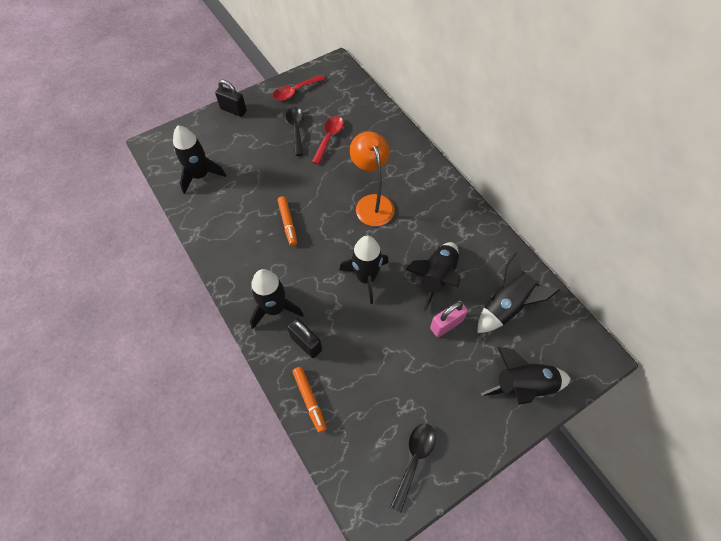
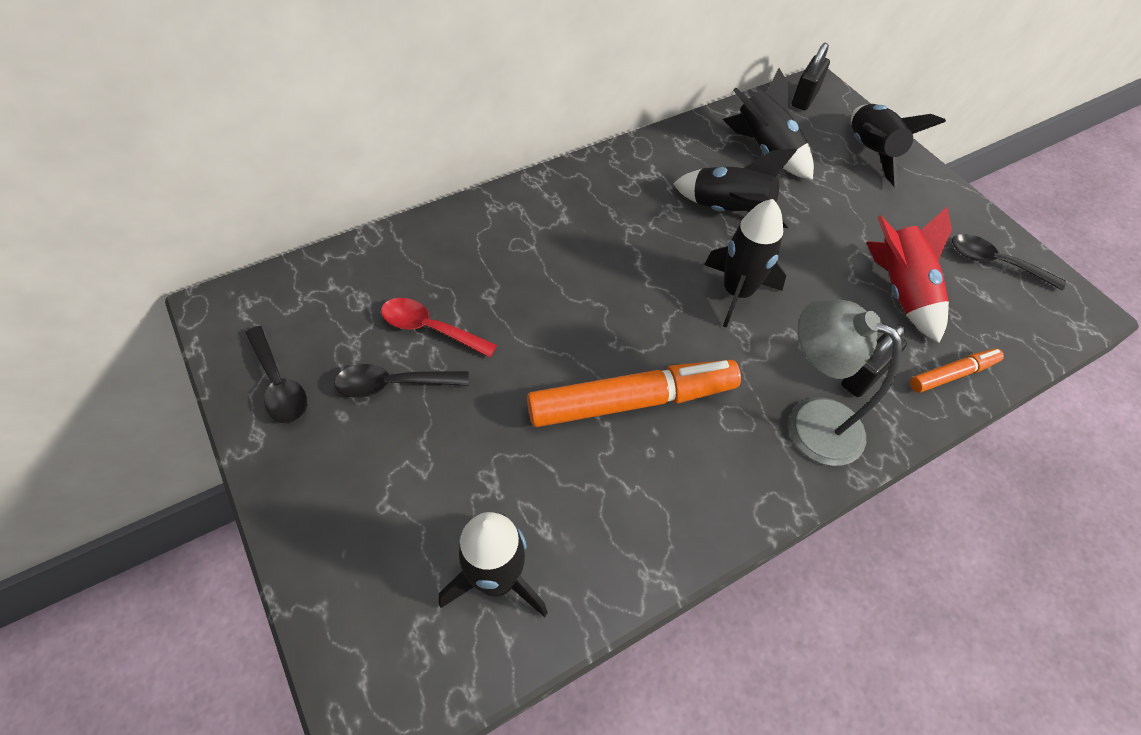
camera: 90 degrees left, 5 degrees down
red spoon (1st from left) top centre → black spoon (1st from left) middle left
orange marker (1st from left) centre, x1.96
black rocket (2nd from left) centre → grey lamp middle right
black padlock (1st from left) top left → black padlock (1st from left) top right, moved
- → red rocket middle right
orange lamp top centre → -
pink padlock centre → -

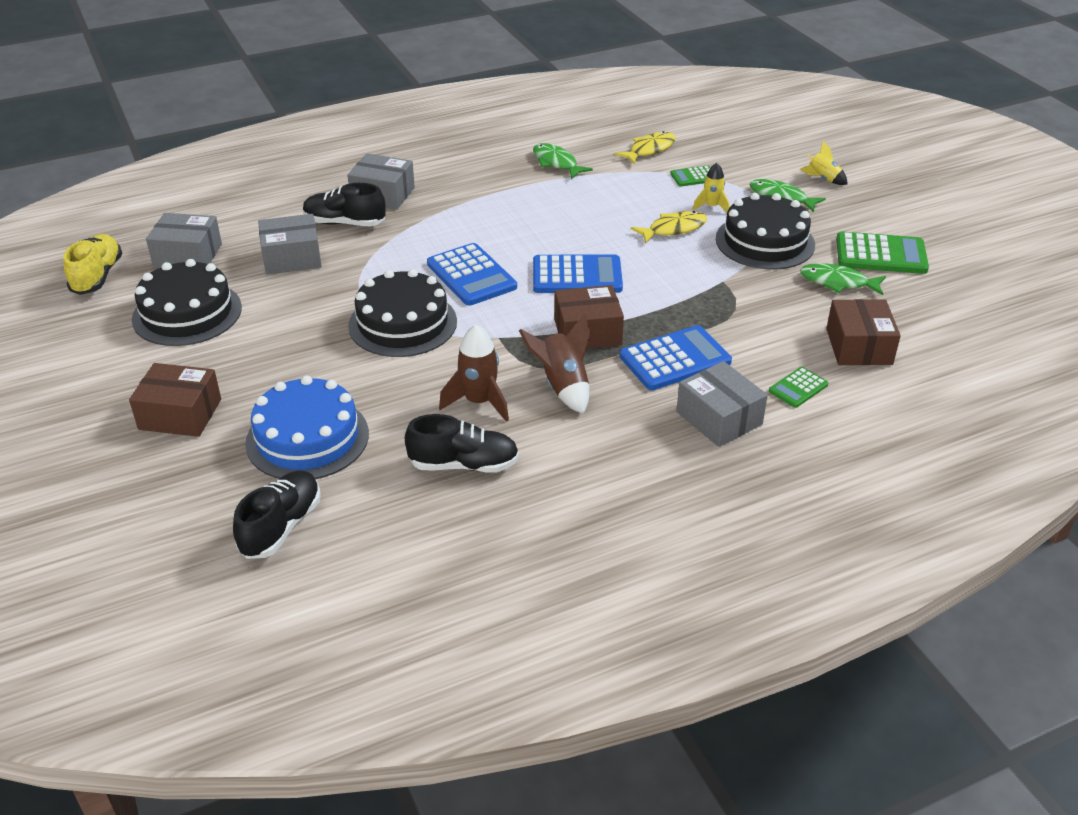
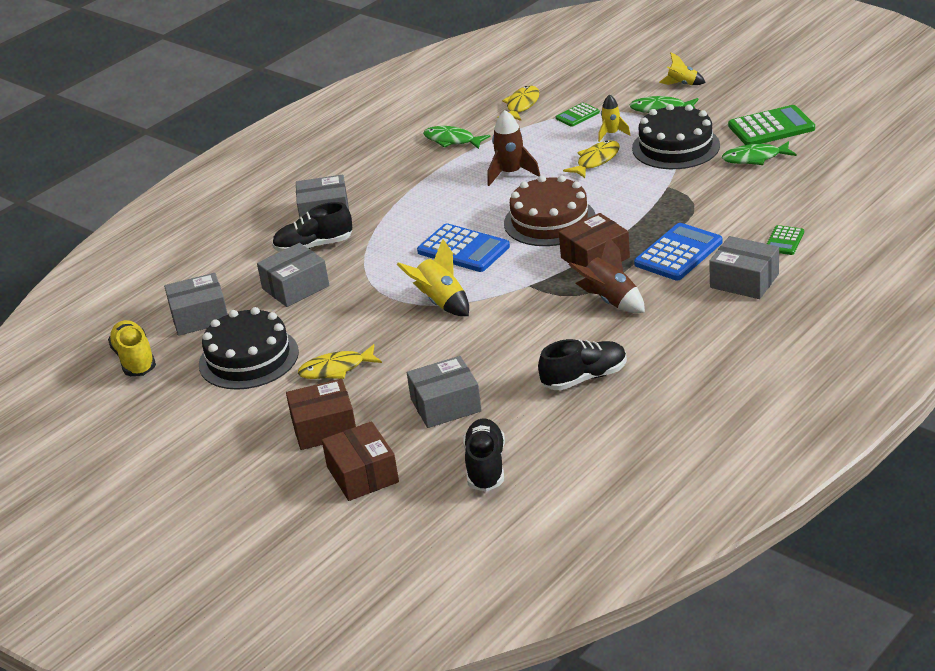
camera: 20 degrees left, 5 degrees down
- → yellow fish (1st from left) centre
brown box (3rd from left in the first image) middle right → brown box (2nd from left) bottom centre, moved
black cake (2nd from left) centre → yellow rocket (1st from left) centre
blue cake middle left → grey box (4th from left) centre
brown rocket (1st from left) centre → brown rocket (1st from left) top centre, moved
blue calculator (2nd from left) centre → brown cake top centre

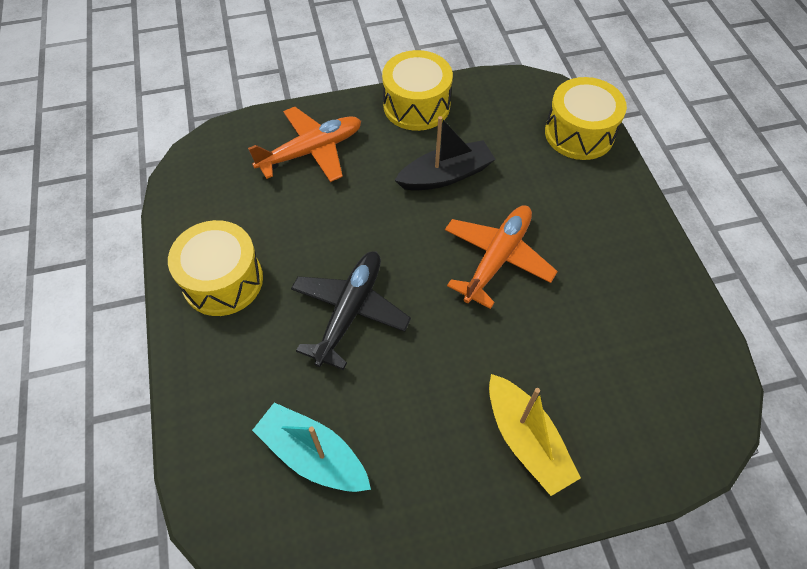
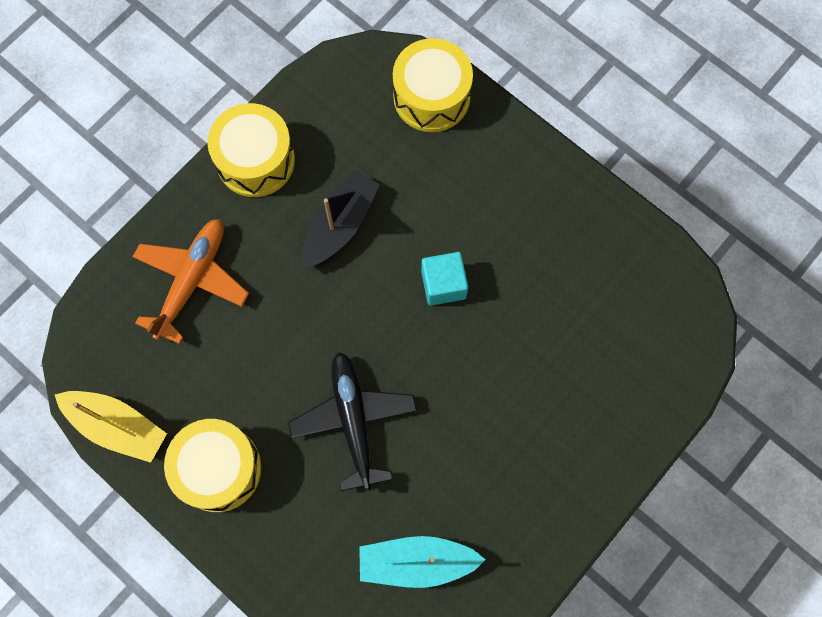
camera: 35 degrees left, 15 degrees up
yellow boat bottom centre → yellow boat bottom left, moved
orange plane (2nd from left) centre → turquoise cube centre

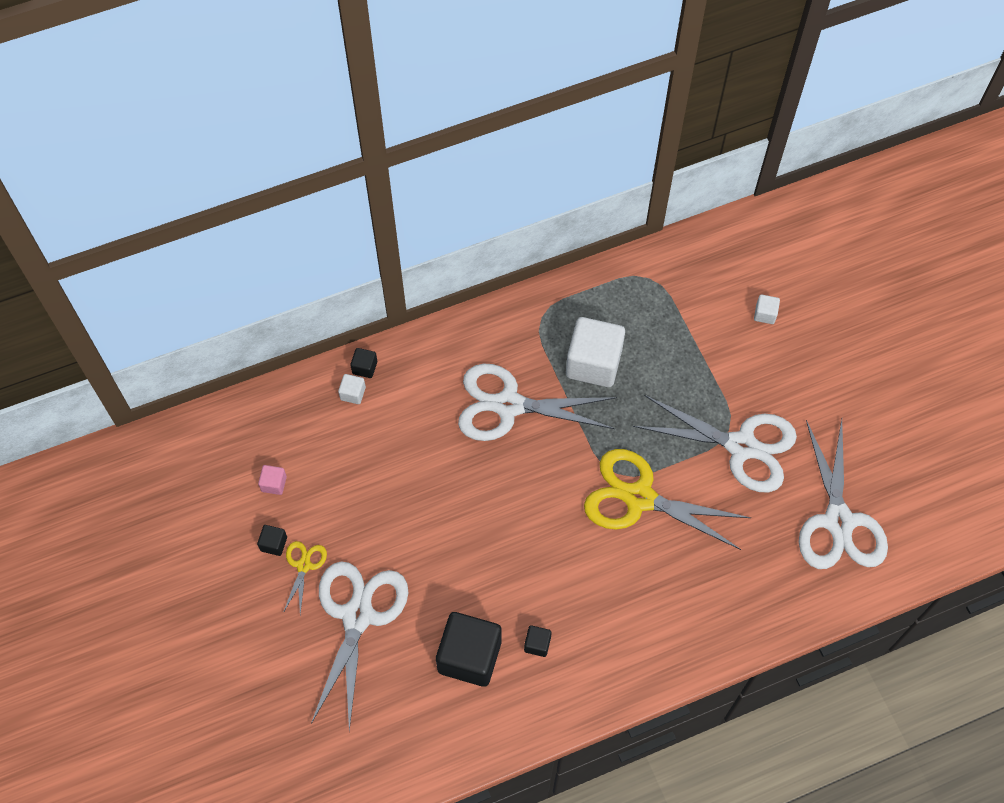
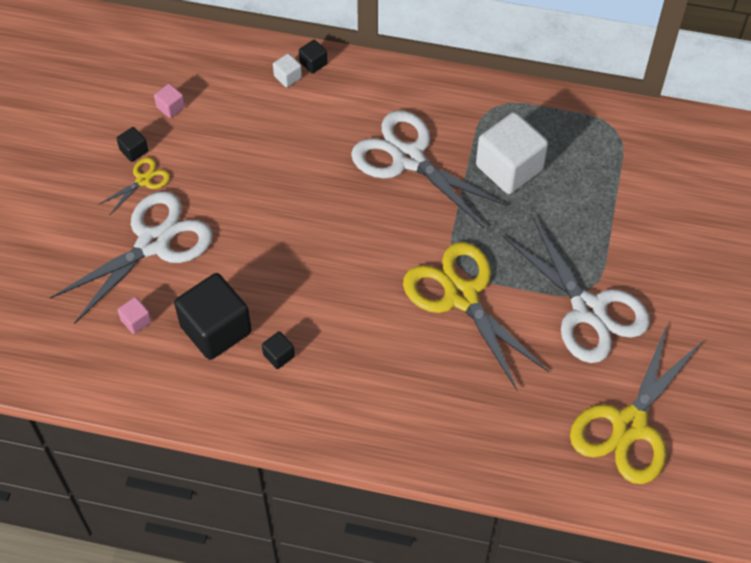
camera: 35 degrees right, 5 degrees down
- → pink cube (1st from left) middle left
white scissors (4th from left) middle right → yellow scissors (3rd from left) bottom right
white cube (3rd from left) middle right → -

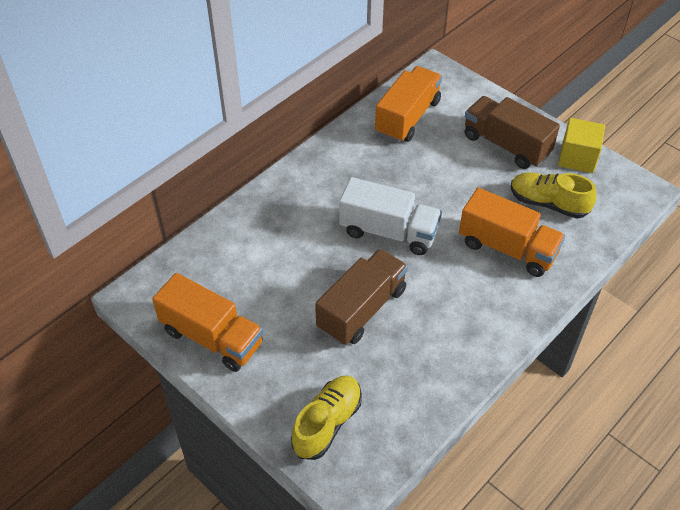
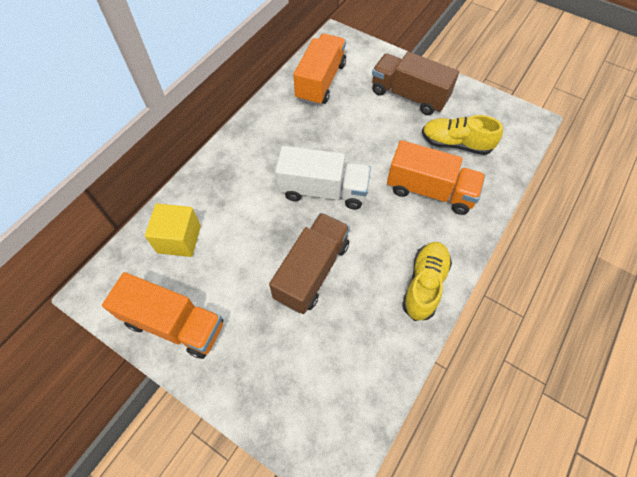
camera: 10 degrees left, 10 degrees up
yellow cube top right → yellow cube middle left, moved
yellow shoe (1st from left) bottom centre → yellow shoe (1st from left) middle right, moved

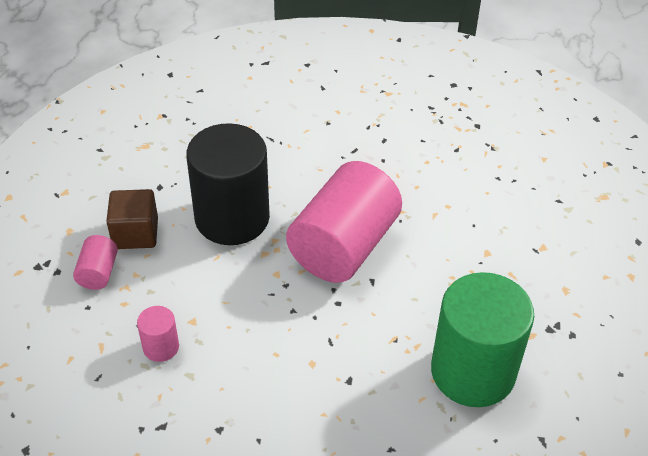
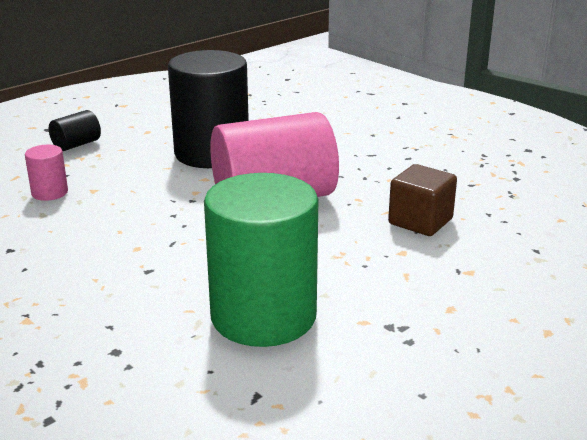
camera: 40 degrees right, 20 degrees down
pink cylinder (1st from left) middle left → black cylinder (1st from left) top left
brown cube middle left → brown cube middle right, moved

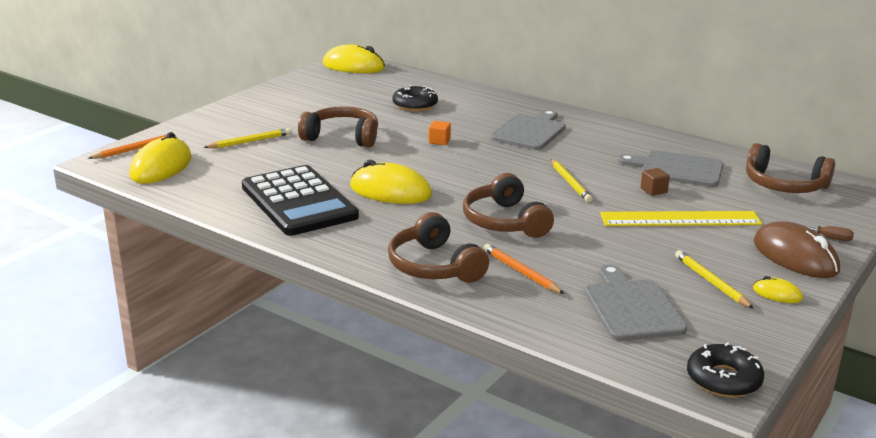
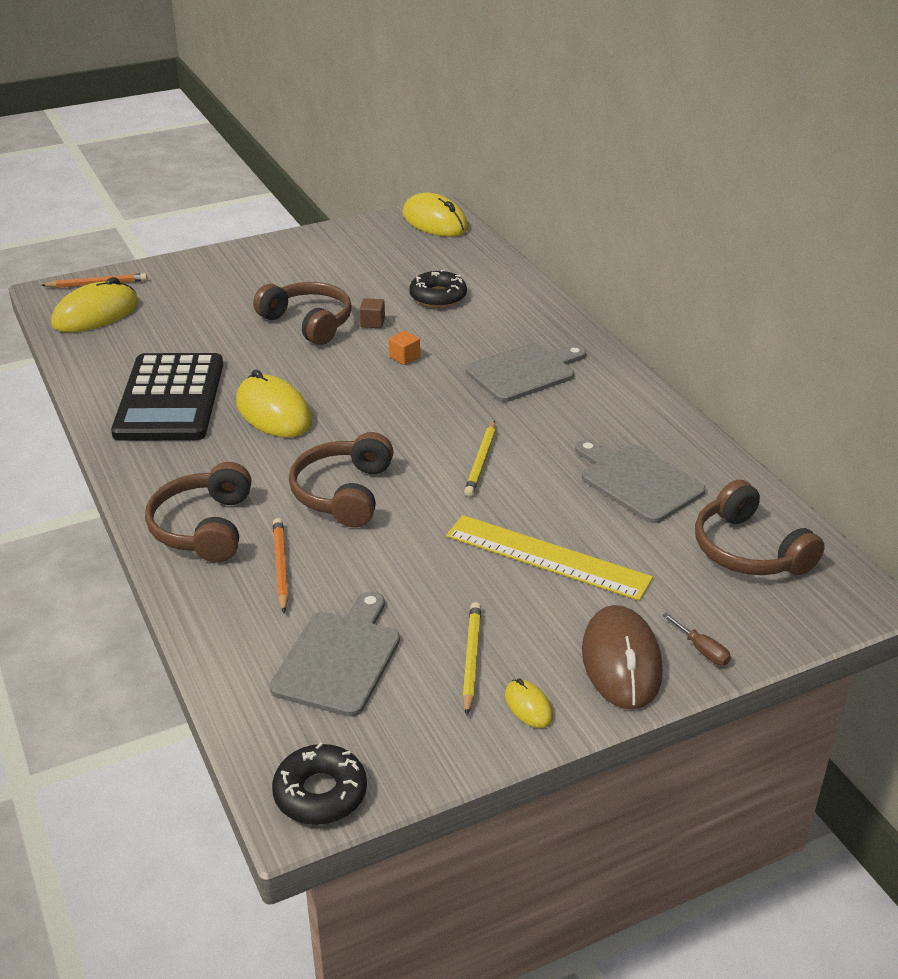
camera: 30 degrees right, 10 degrees up
brown cube middle right → brown cube top centre, moved
yellow pencil (1st from left) top left → -

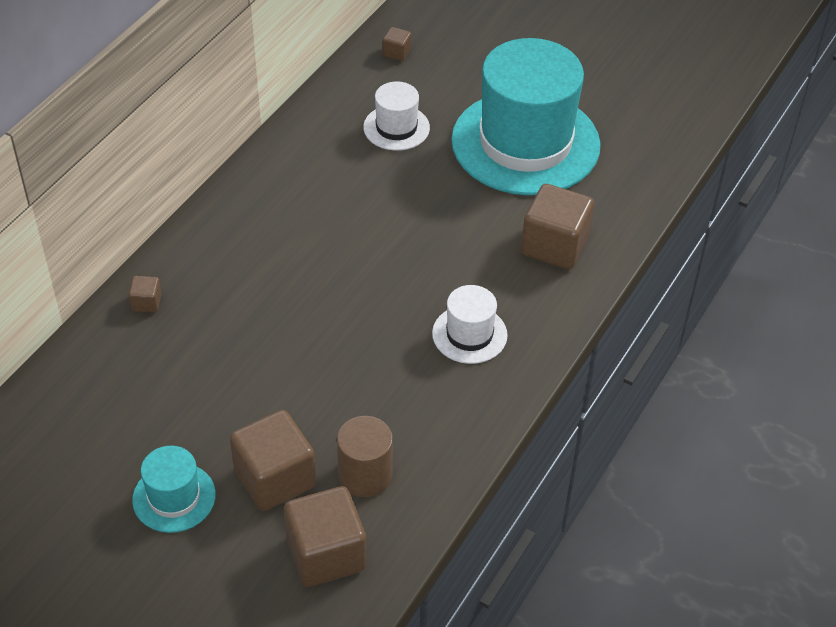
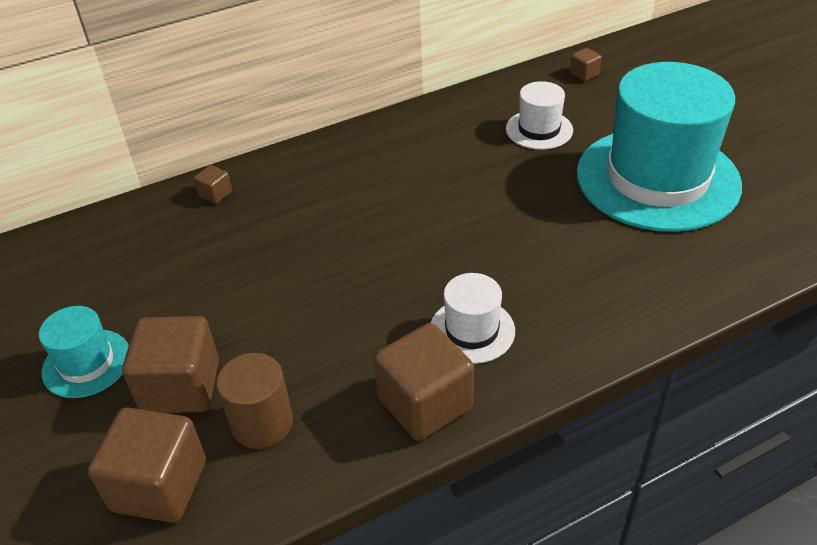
camera: 35 degrees right, 5 degrees down
brown cube (5th from left in the first image) centre → brown cube (4th from left) bottom centre, moved

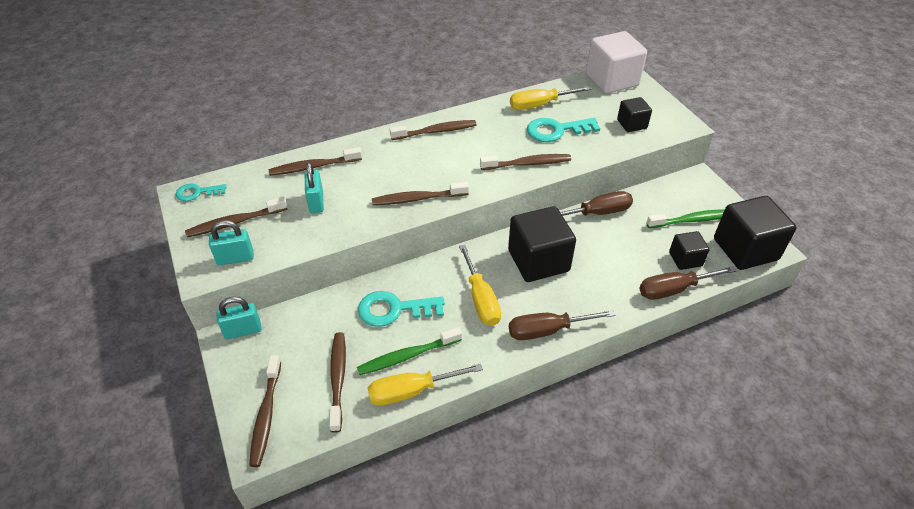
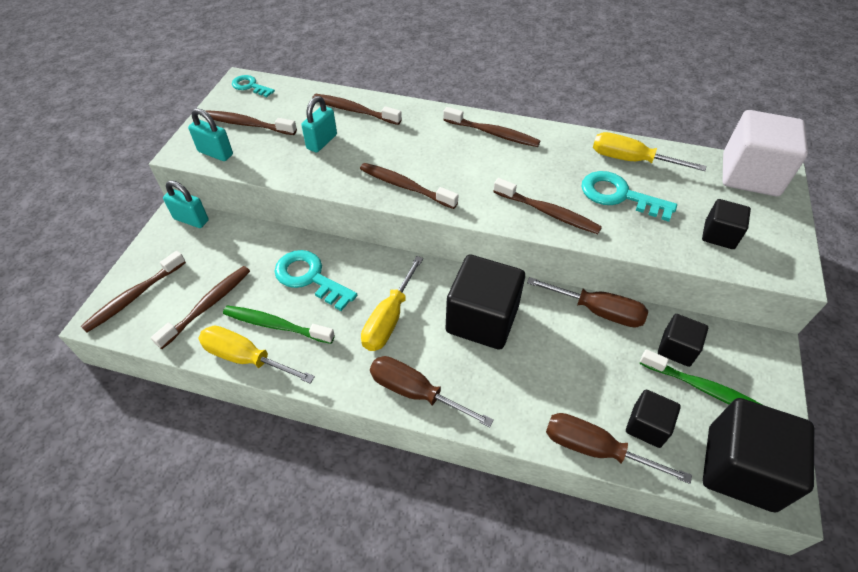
camera: 40 degrees right, 5 degrees up
- → black cube (3rd from left) middle right

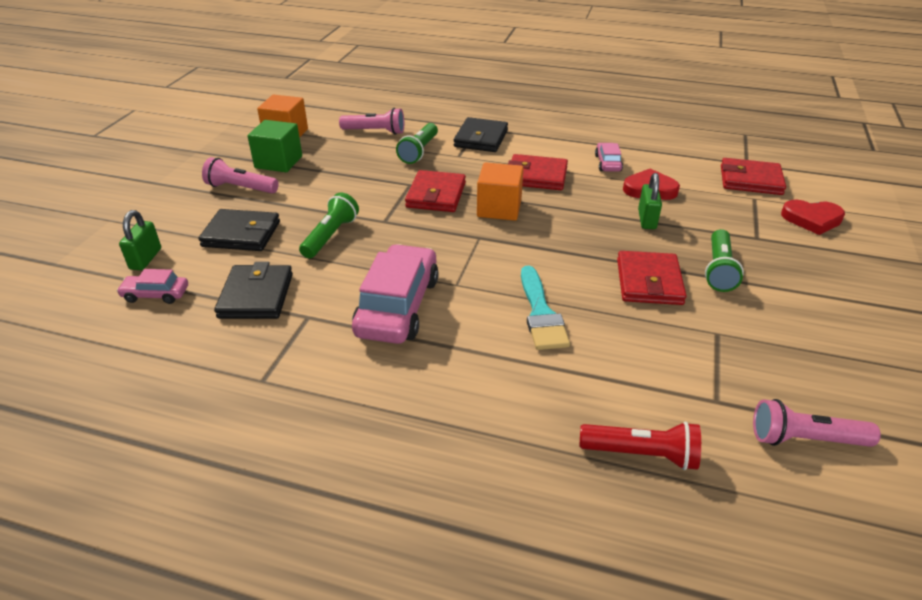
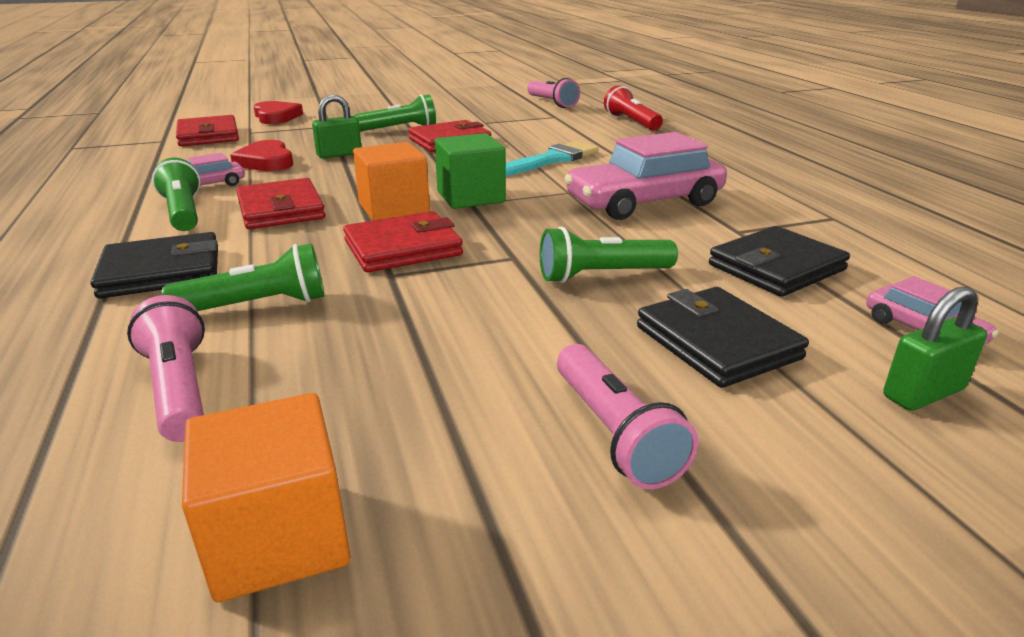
camera: 125 degrees left, 10 degrees down
- → green flashlight (1st from left) top left
green cube top left → green cube top centre, moved

